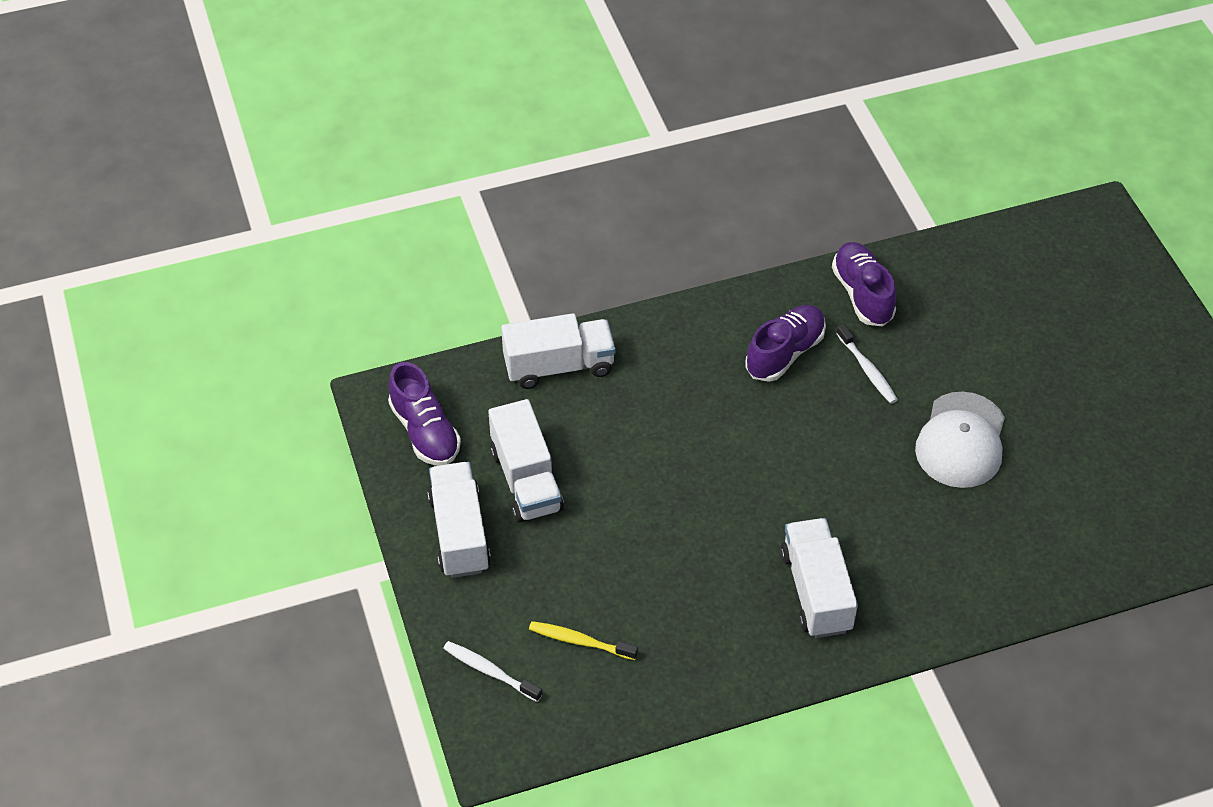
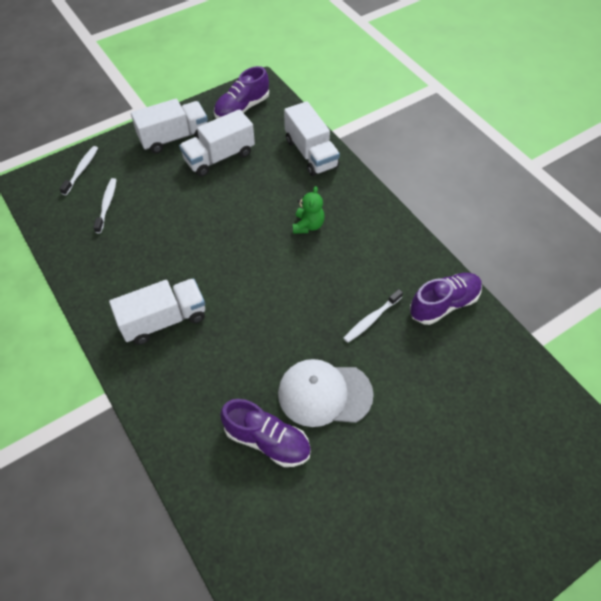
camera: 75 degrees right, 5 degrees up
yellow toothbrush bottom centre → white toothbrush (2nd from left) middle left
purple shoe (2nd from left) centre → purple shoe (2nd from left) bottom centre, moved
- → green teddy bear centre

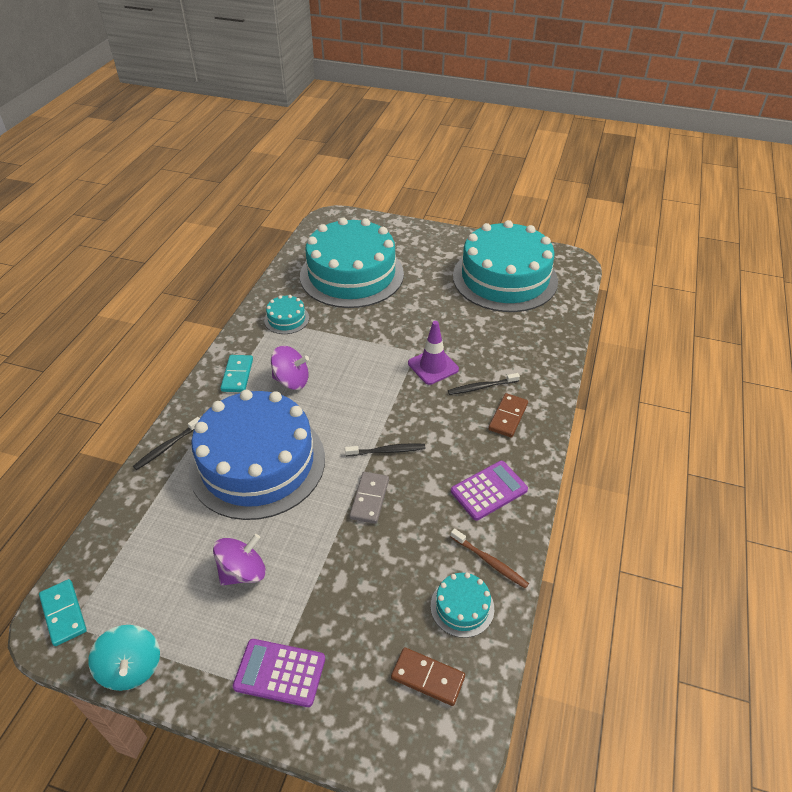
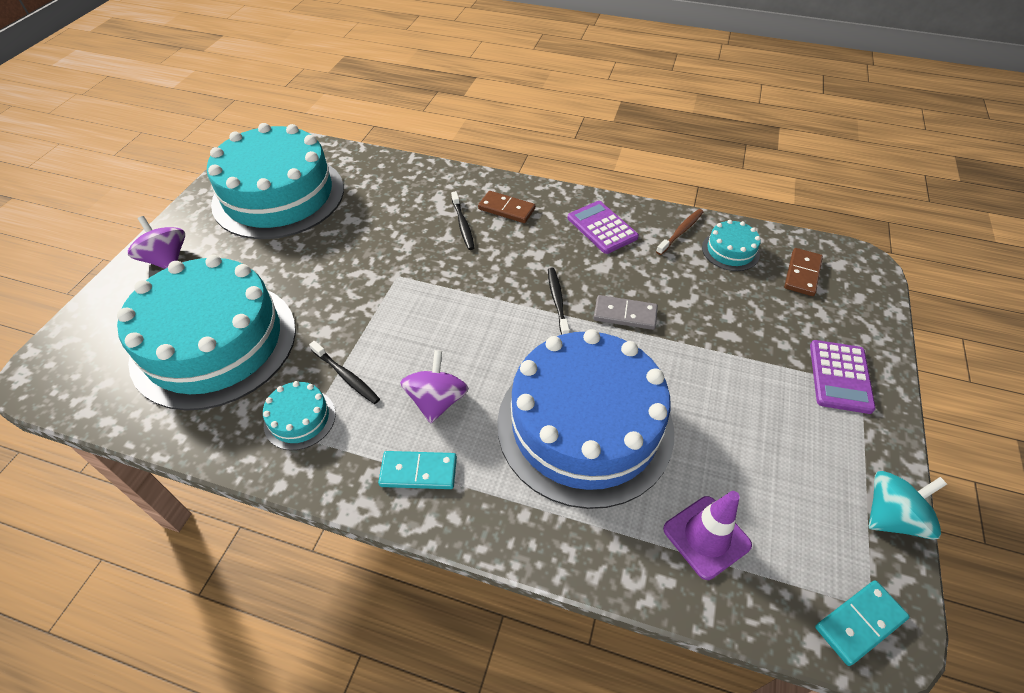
camera: 90 degrees left, 5 degrees up
purple spinning top (1st from left) bottom left → purple spinning top (1st from left) middle left, moved
black toothbrush (1st from left) middle left → black toothbrush (1st from left) centre, moved
purple traffic cone centre → purple traffic cone bottom right, moved

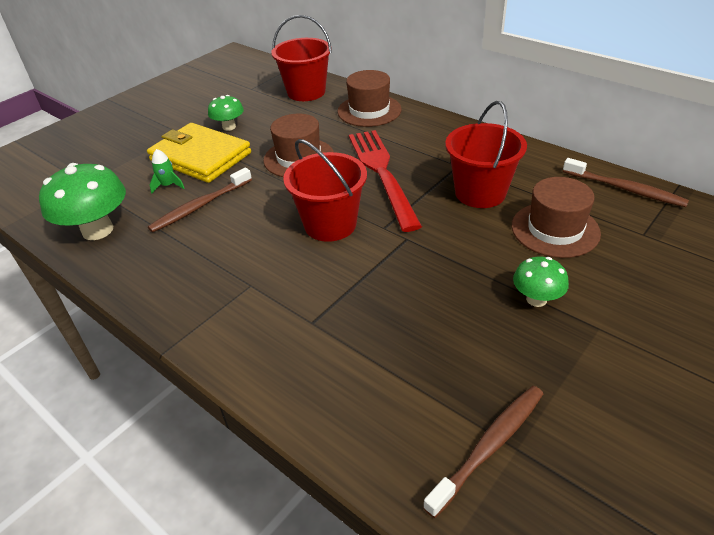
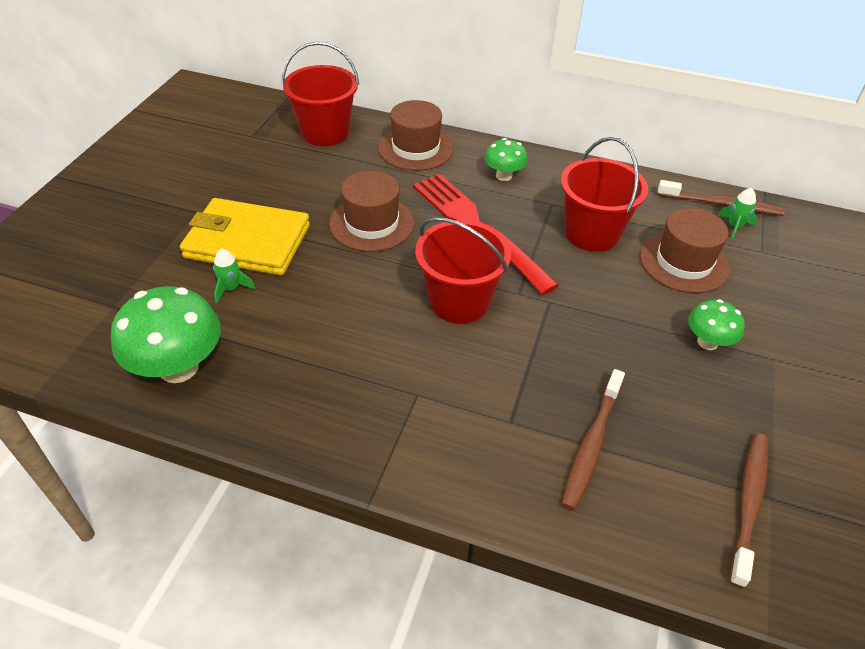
camera: 25 degrees left, 5 degrees up
green mushroom (2nd from left) top left → green mushroom (2nd from left) top centre, moved
brown toothbrush (1st from left) middle left → brown toothbrush (1st from left) bottom right, moved
- → green rocket (2nd from left) top right

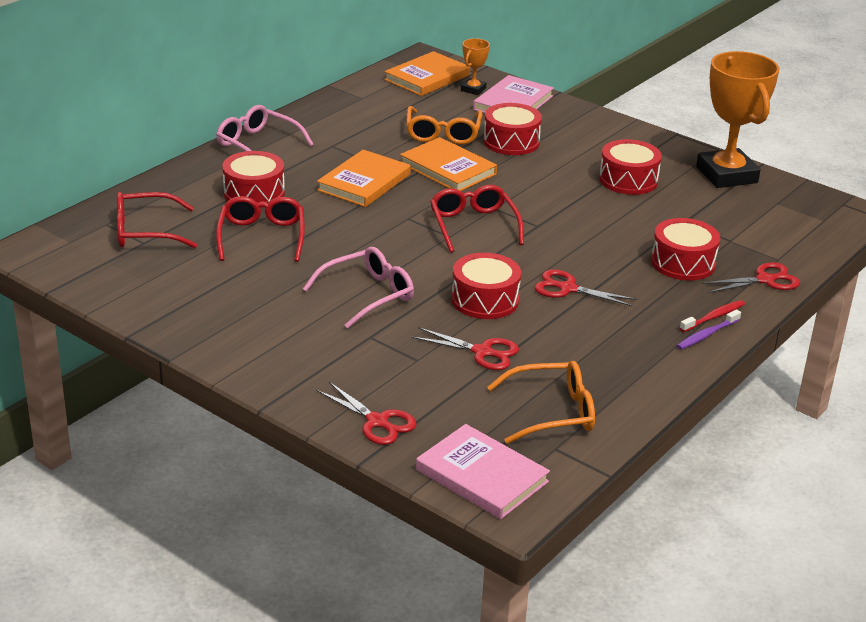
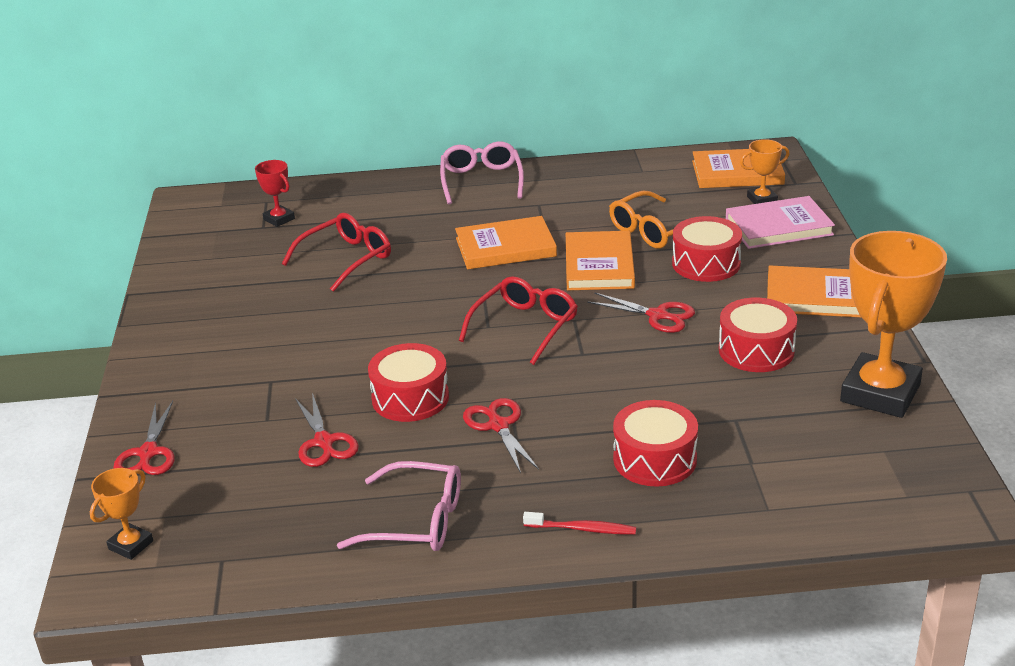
camera: 50 degrees right, 0 degrees up
pink book (1st from left) bottom centre → orange trophy (1st from left) bottom left
red glasses (1st from left) middle left → red trophy top left
pink glasses (2nd from left in the first image) centre → pink glasses (1st from left) bottom centre, moved
red scissors (4th from left) middle right → red scissors (4th from left) centre, moved
- → orange book (4th from left) middle right
red drum (1st from left) top left → -
orange glasses (2nd from left) centre → -
purple toothbrush middle right → -

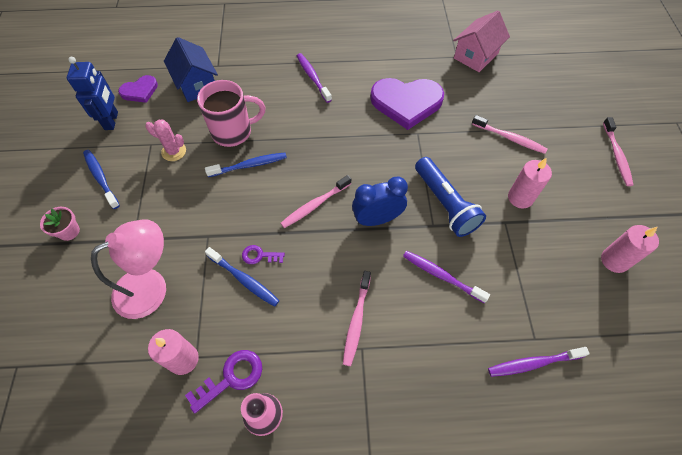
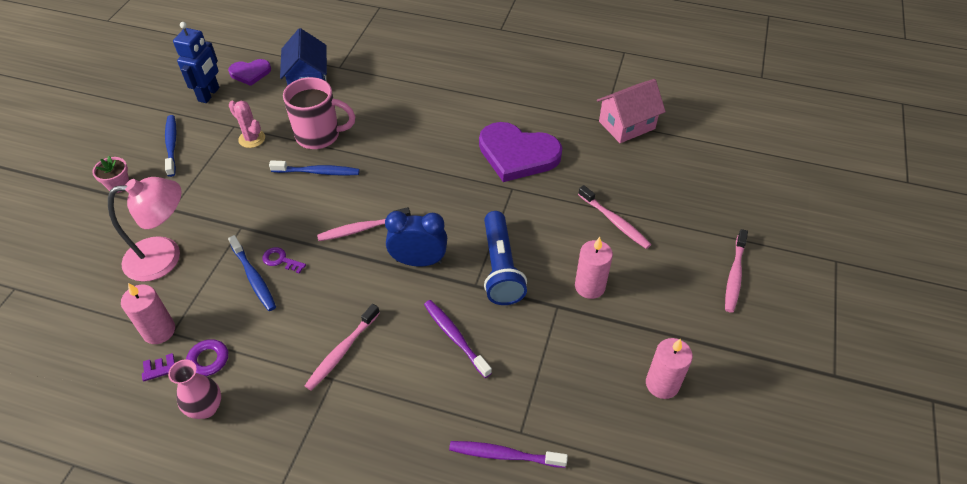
camera: 20 degrees right, 10 degrees down
purple toothbrush (1st from left) top centre → -

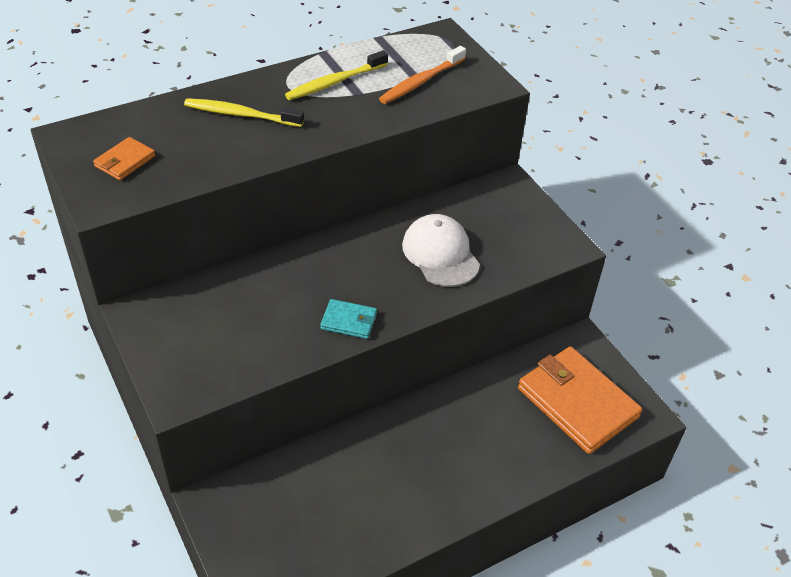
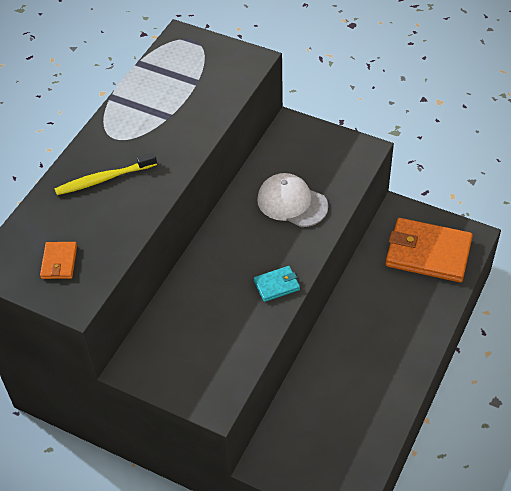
camera: 30 degrees left, 5 degrees up
yellow toothbrush (2nd from left) top centre → -
orange toothbrush top centre → -

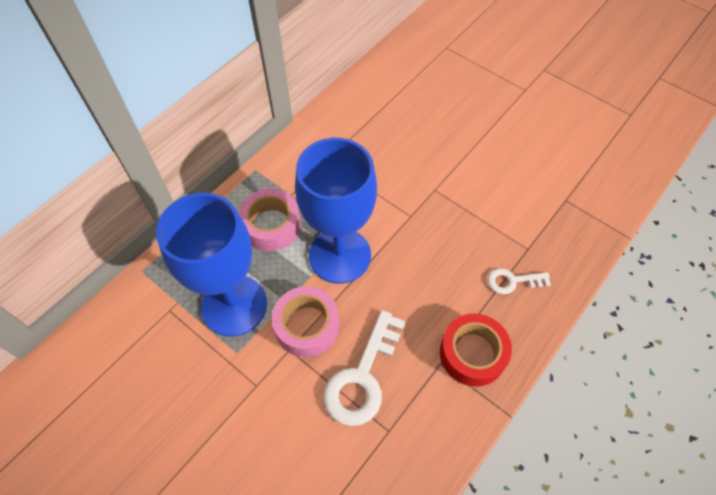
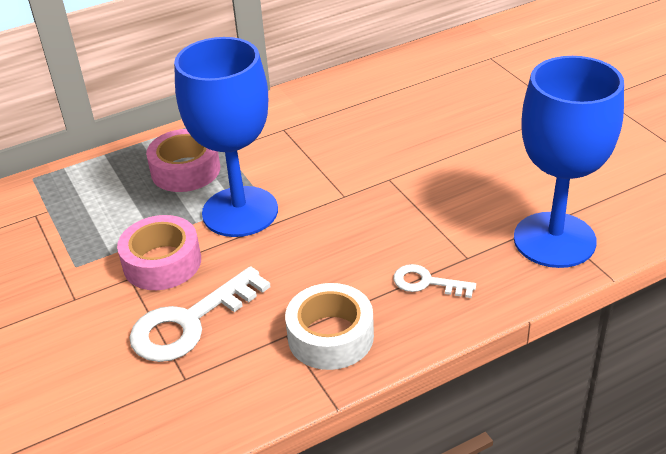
camera: 25 degrees right, 20 degrees down
red tape bottom centre → white tape bottom centre
blue goblet (1st from left in the first image) middle left → blue goblet (2nd from left) middle right, moved

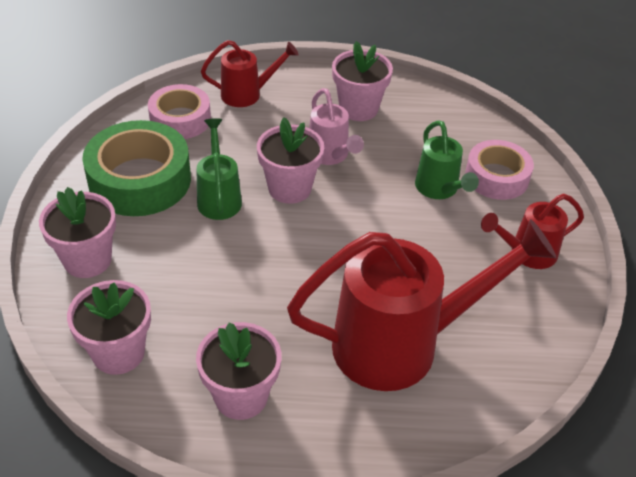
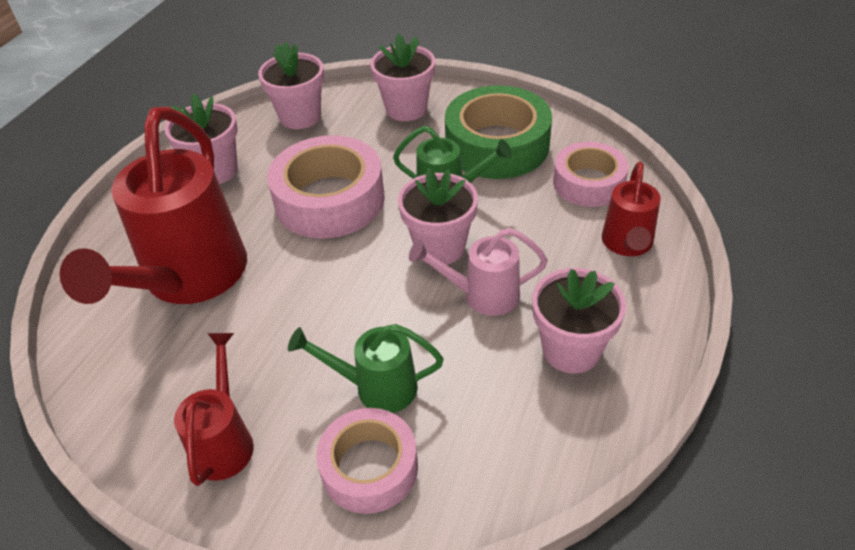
camera: 115 degrees right, 0 degrees up
- → pink tape (1st from left) centre

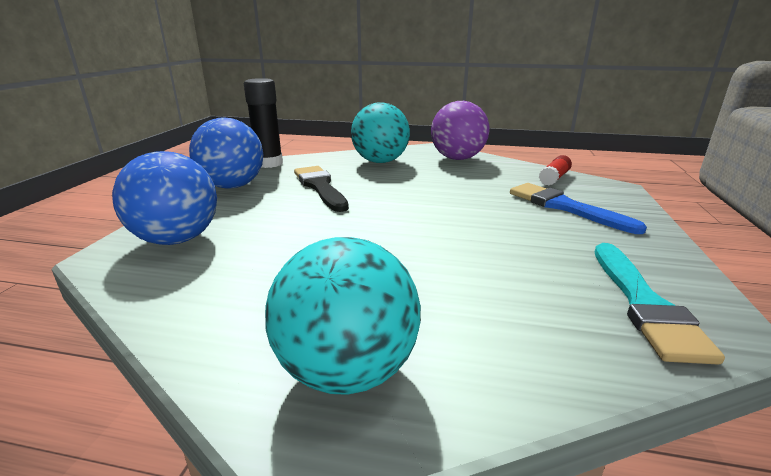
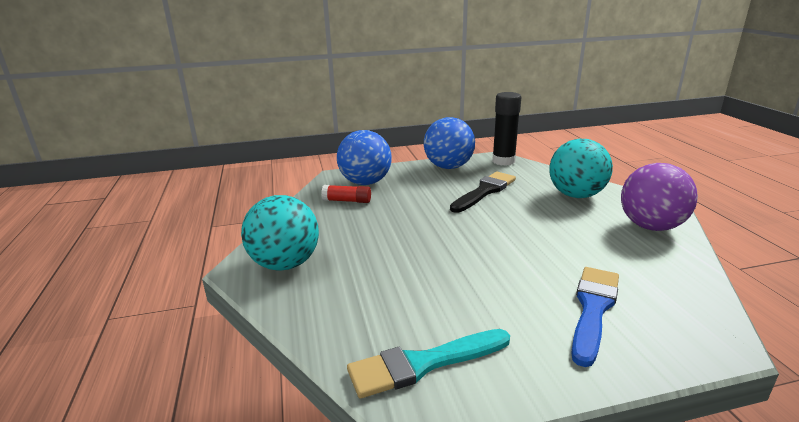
camera: 65 degrees right, 0 degrees up
red glue stick middle right → red glue stick centre, moved

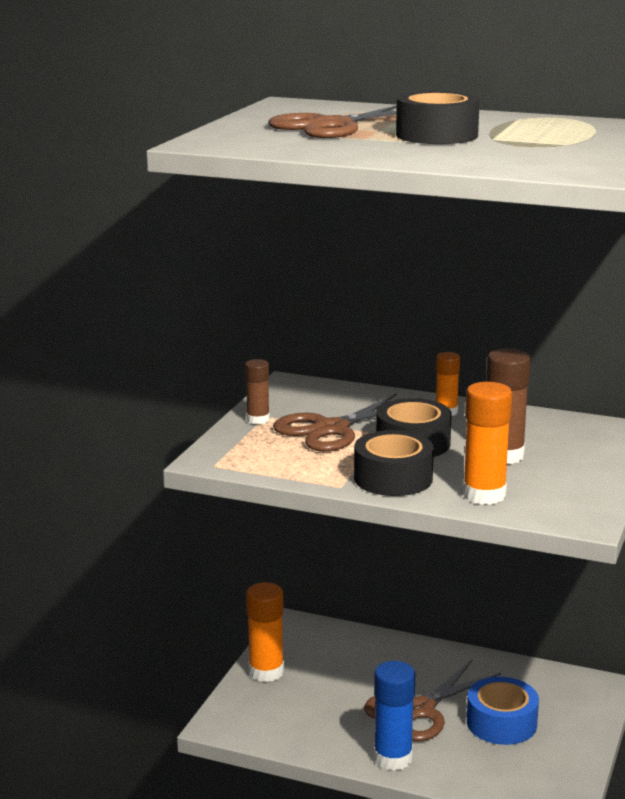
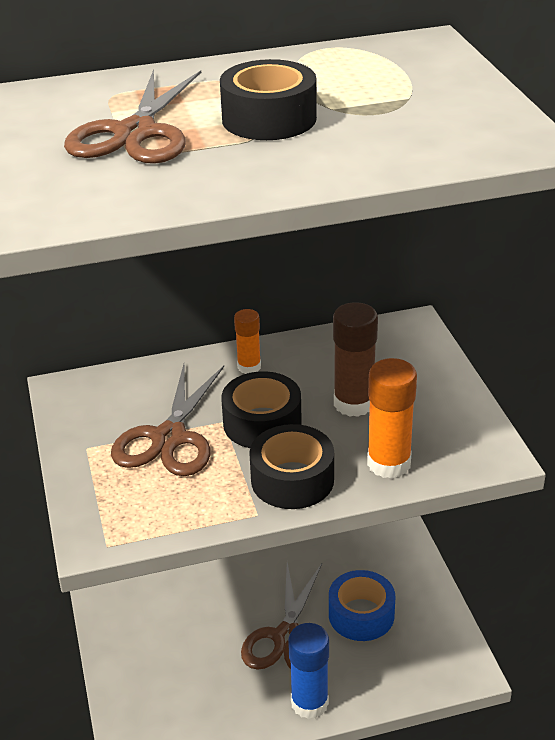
camera: 35 degrees left, 15 degrees up
brown glue stick (1st from left) centre → -
orange glue stick (1st from left) bottom centre → -

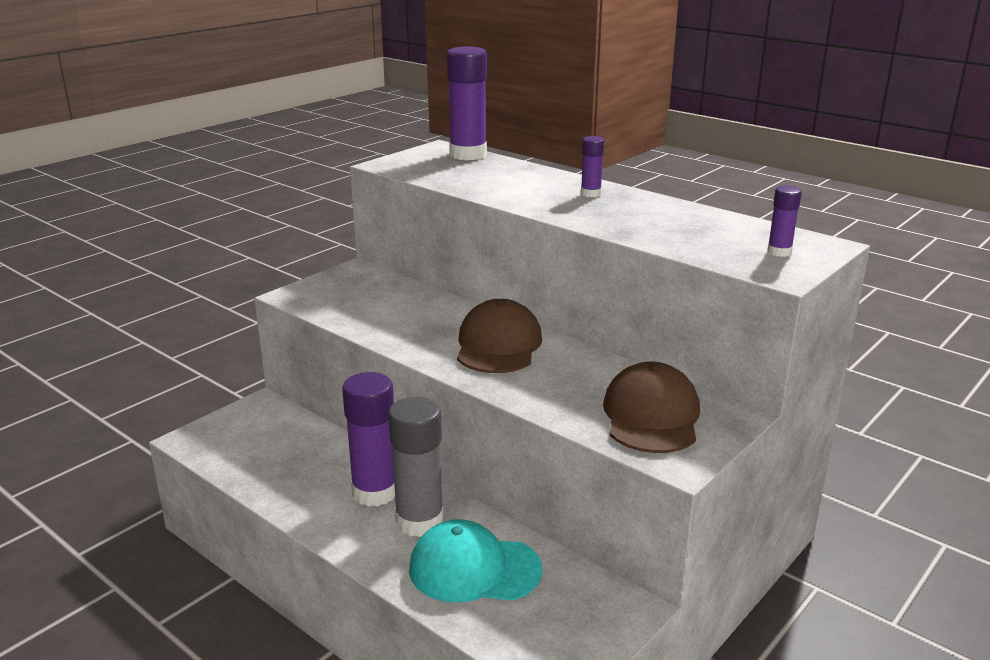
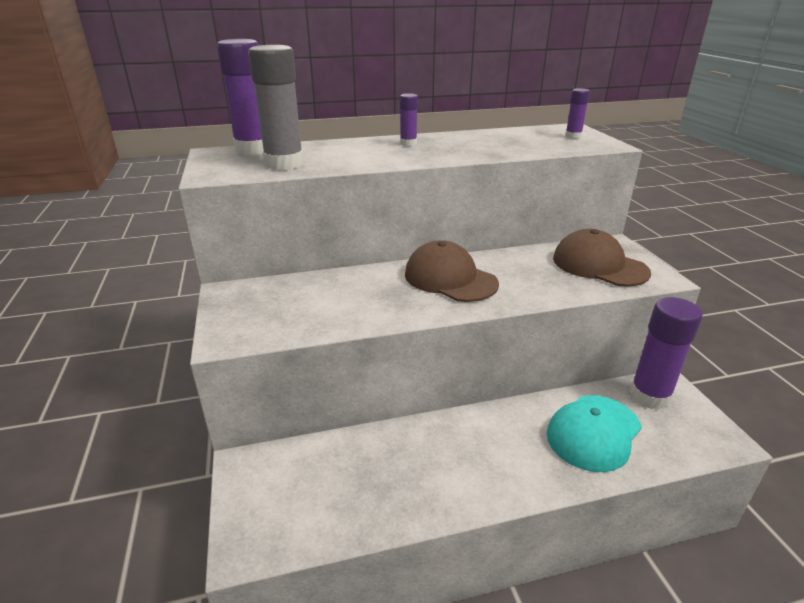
camera: 55 degrees left, 5 degrees up
grey glue stick bottom centre → grey glue stick top centre, moved
purple glue stick (1st from left in the first image) centre → purple glue stick (4th from left) middle right, moved

